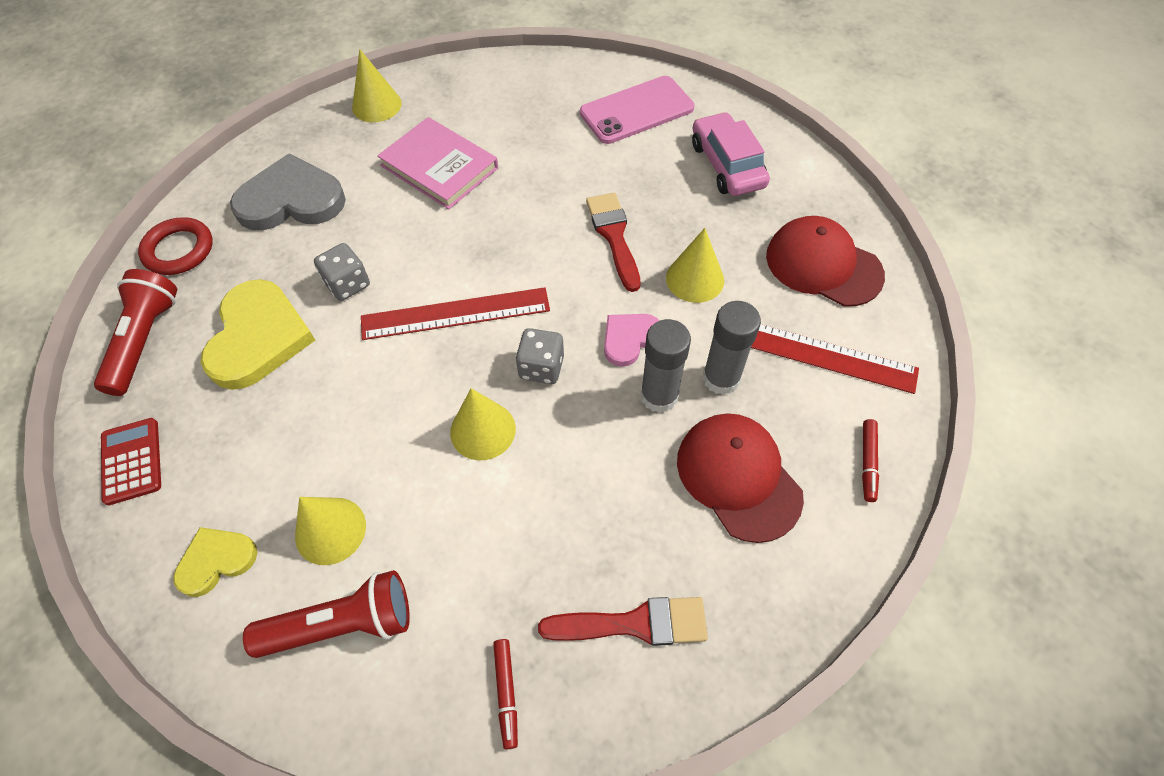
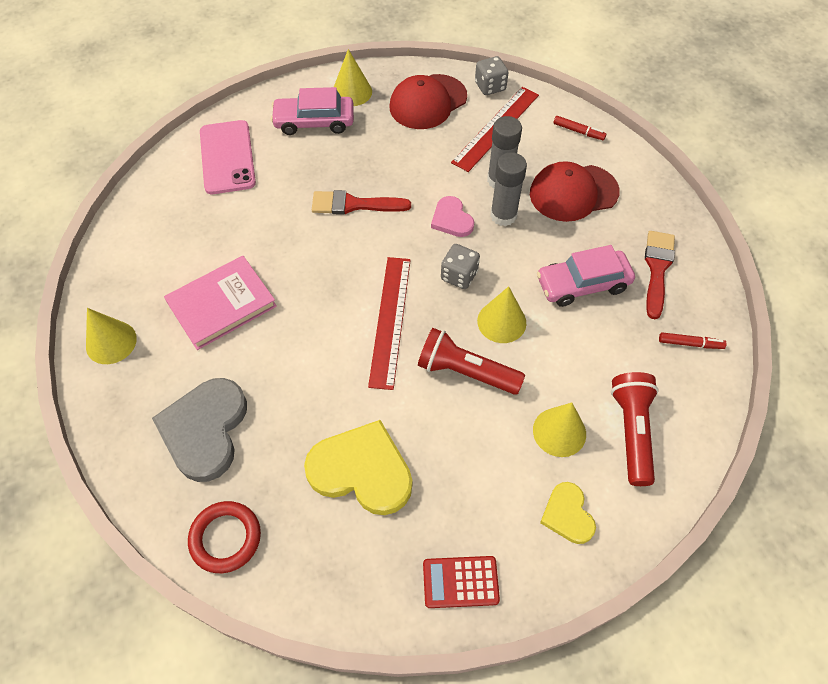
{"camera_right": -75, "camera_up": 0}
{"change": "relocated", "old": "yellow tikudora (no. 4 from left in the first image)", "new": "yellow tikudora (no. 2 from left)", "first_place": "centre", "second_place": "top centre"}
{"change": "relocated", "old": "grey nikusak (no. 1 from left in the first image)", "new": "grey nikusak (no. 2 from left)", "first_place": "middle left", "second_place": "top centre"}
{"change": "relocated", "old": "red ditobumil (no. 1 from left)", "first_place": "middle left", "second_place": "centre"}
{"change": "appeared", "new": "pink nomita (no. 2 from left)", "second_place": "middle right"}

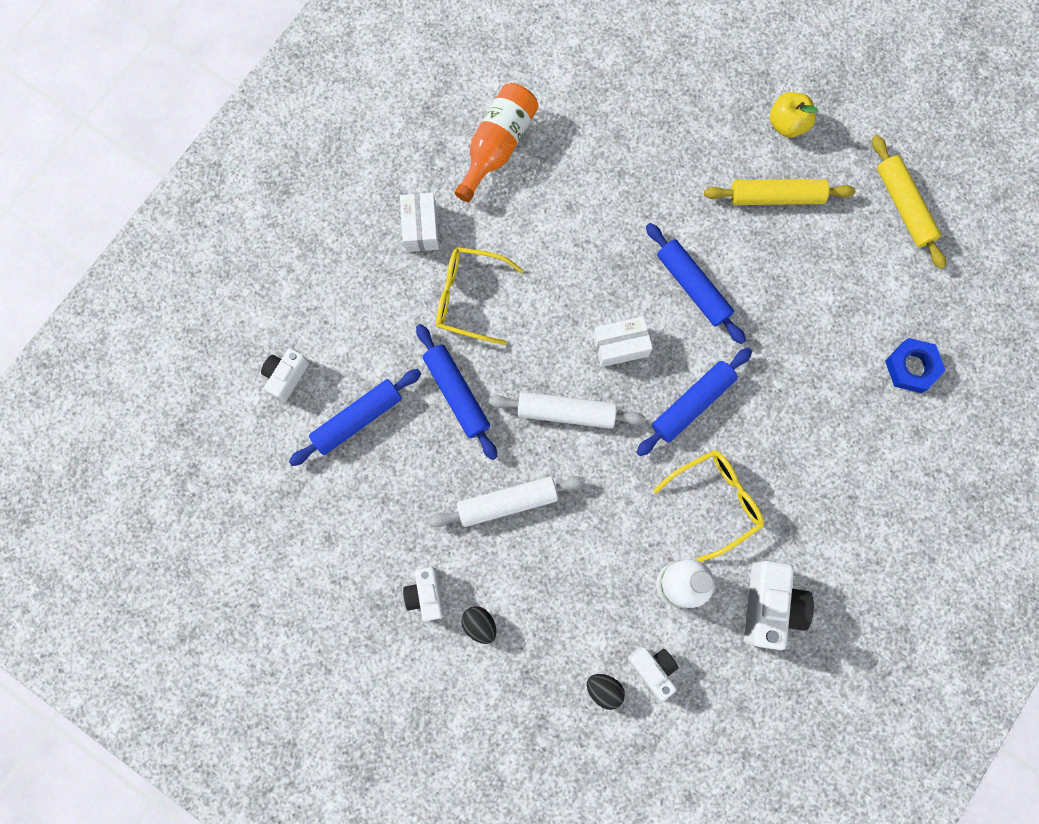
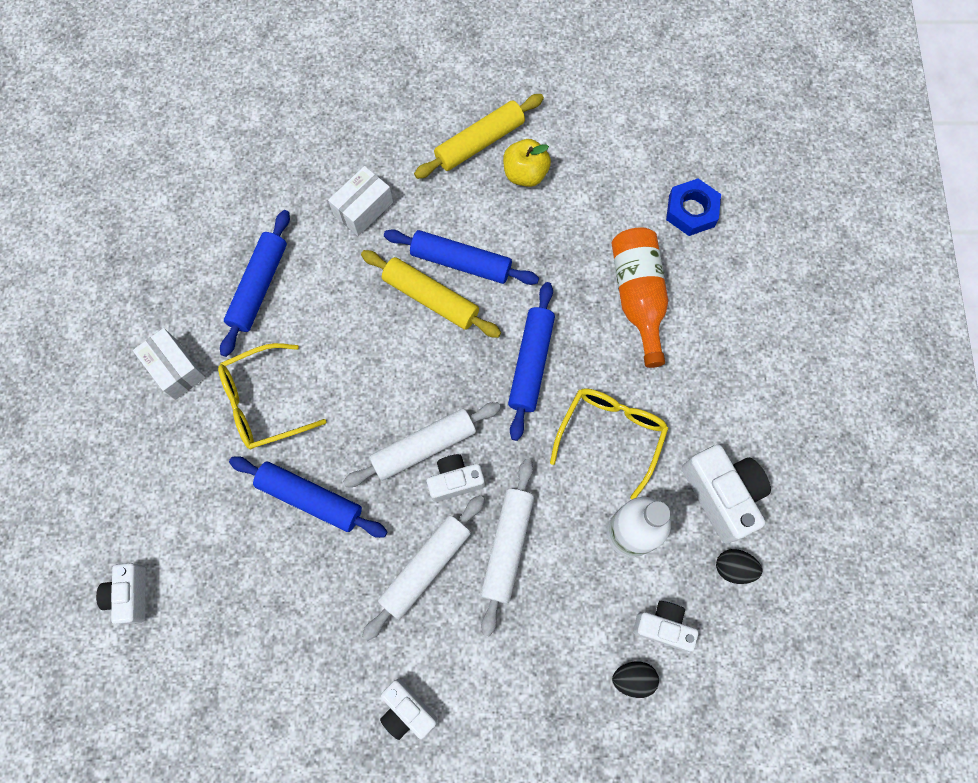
{"camera_right": -35, "camera_up": -5}
{"change": "relocated", "old": "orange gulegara", "first_place": "top centre", "second_place": "centre"}
{"change": "relocated", "old": "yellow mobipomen", "first_place": "top right", "second_place": "top centre"}
{"change": "relocated", "old": "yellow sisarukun (no. 2 from left in the first image)", "new": "yellow sisarukun (no. 1 from left)", "first_place": "top right", "second_place": "centre"}
{"change": "relocated", "old": "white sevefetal (no. 2 from left)", "first_place": "centre", "second_place": "top centre"}
{"change": "relocated", "old": "blue sisarukun (no. 1 from left)", "first_place": "centre", "second_place": "middle left"}
{"change": "relocated", "old": "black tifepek (no. 1 from left in the first image)", "new": "black tifepek (no. 2 from left)", "first_place": "bottom centre", "second_place": "bottom right"}
{"change": "appeared", "new": "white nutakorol (no. 3 from left)", "second_place": "centre"}
{"change": "appeared", "new": "white sisarukun (no. 3 from left)", "second_place": "bottom centre"}

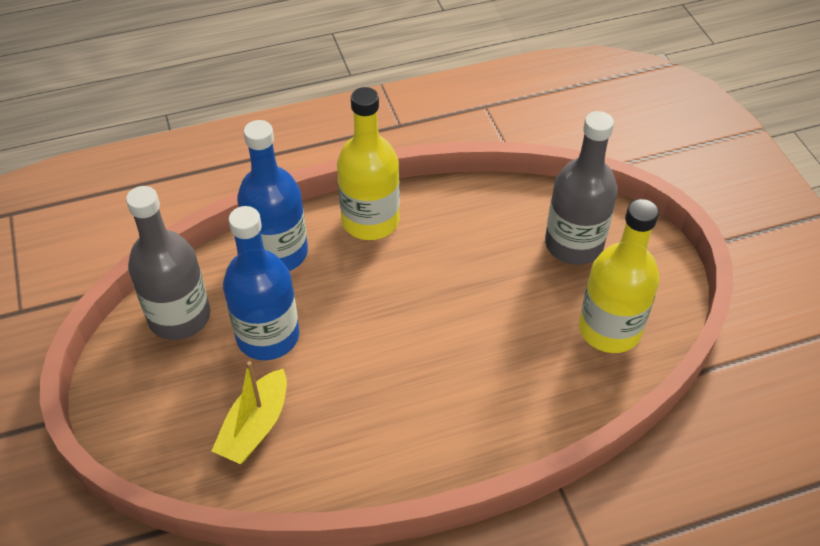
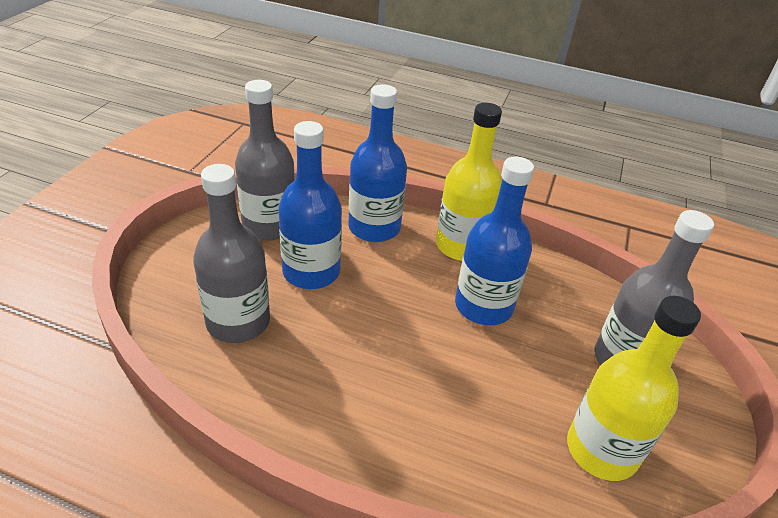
{"camera_right": 35, "camera_up": -10}
{"change": "exchanged", "old": "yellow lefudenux", "new": "grey gulegara (no. 1 from left)", "first_place": "bottom left", "second_place": "middle left"}
{"change": "appeared", "new": "blue gulegara (no. 3 from left)", "second_place": "centre"}

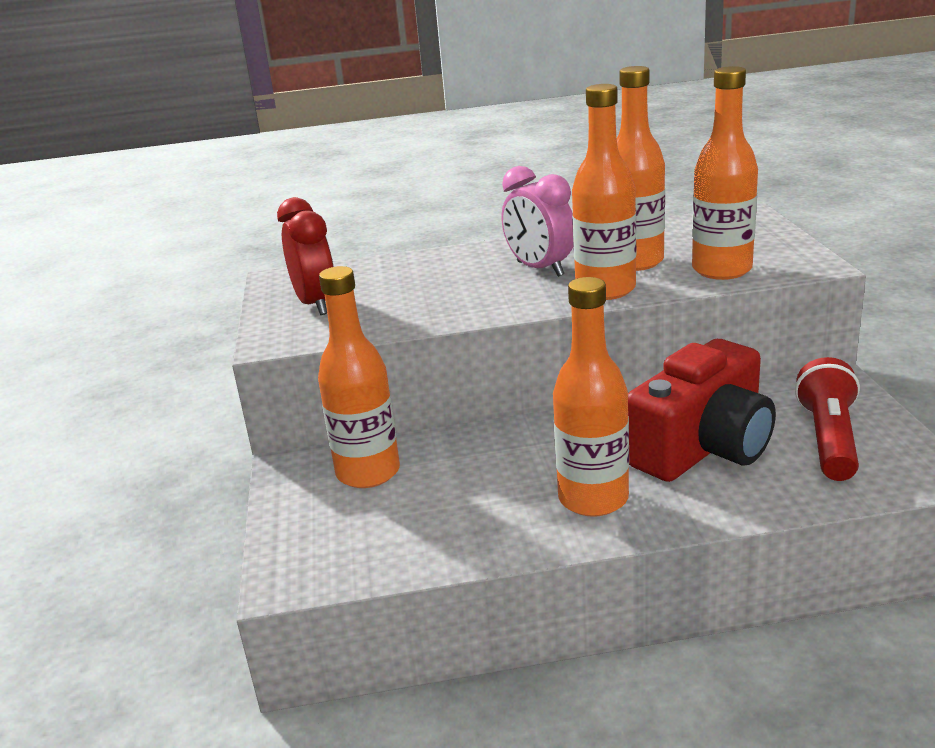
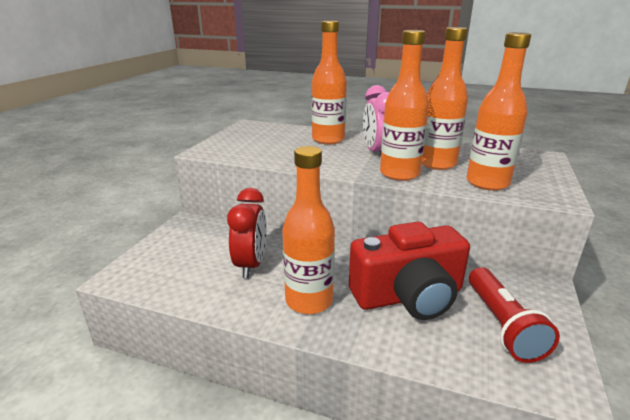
{"camera_right": 25, "camera_up": 0}
{"change": "relocated", "old": "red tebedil", "first_place": "middle left", "second_place": "centre"}
{"change": "relocated", "old": "orange gulegara (no. 1 from left in the first image)", "new": "orange gulegara (no. 2 from left)", "first_place": "centre", "second_place": "top centre"}
{"change": "spun", "old": "red ditobumil", "first_place": "middle right", "second_place": "bottom right", "degrees": 135}

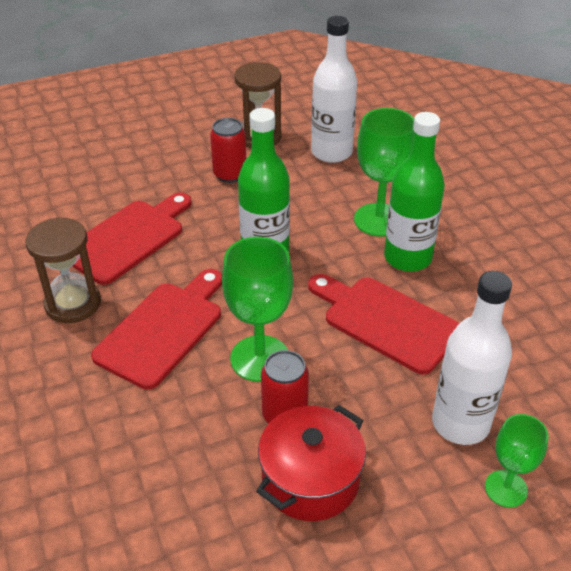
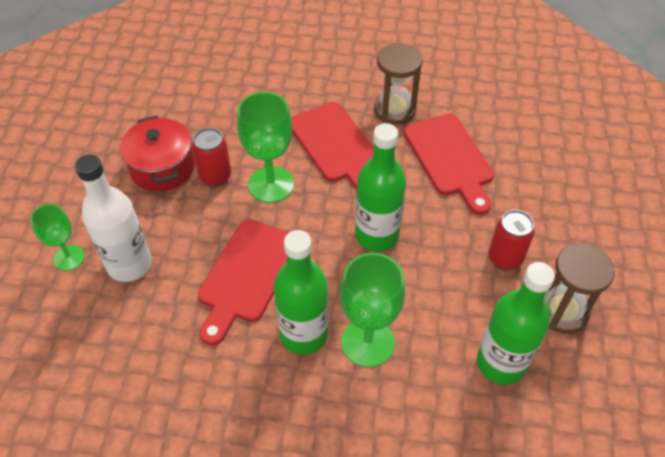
{"camera_right": 120, "camera_up": 10}
{"change": "colour", "old": "white gulegara (no. 1 from left)", "new": "green gulegara (no. 3 from left)", "first_place": "top centre", "second_place": "bottom right"}
{"change": "spun", "old": "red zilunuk (no. 3 from left in the first image)", "first_place": "middle right", "second_place": "centre", "degrees": 135}

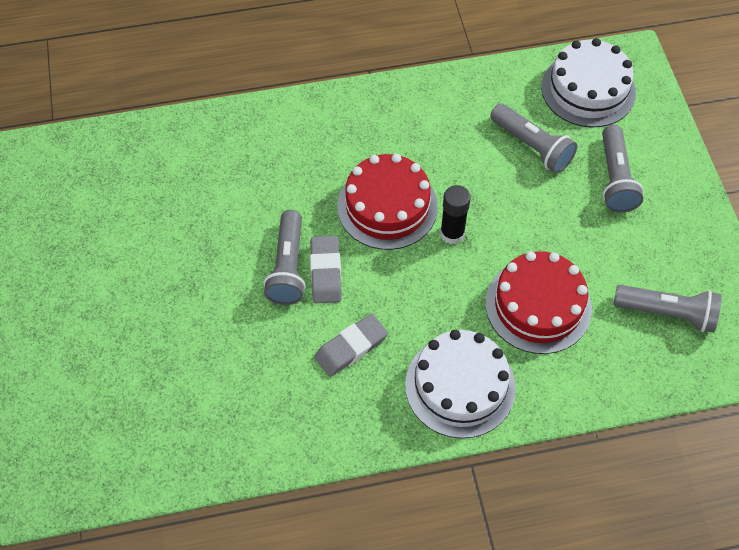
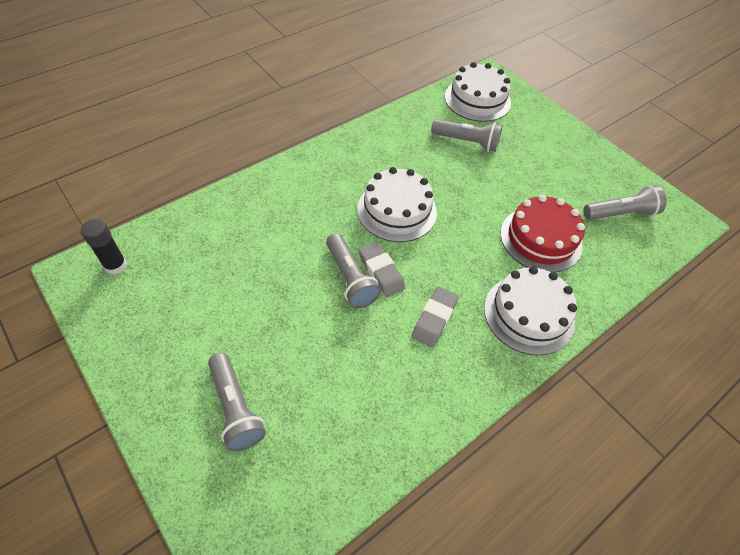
{"camera_right": -30, "camera_up": -5}
{"change": "relocated", "old": "grey ditobumil (no. 3 from left in the first image)", "new": "grey ditobumil (no. 1 from left)", "first_place": "top right", "second_place": "bottom left"}
{"change": "colour", "old": "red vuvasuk (no. 1 from left)", "new": "white vuvasuk (no. 1 from left)", "first_place": "centre", "second_place": "centre"}
{"change": "relocated", "old": "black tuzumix", "first_place": "centre", "second_place": "middle left"}

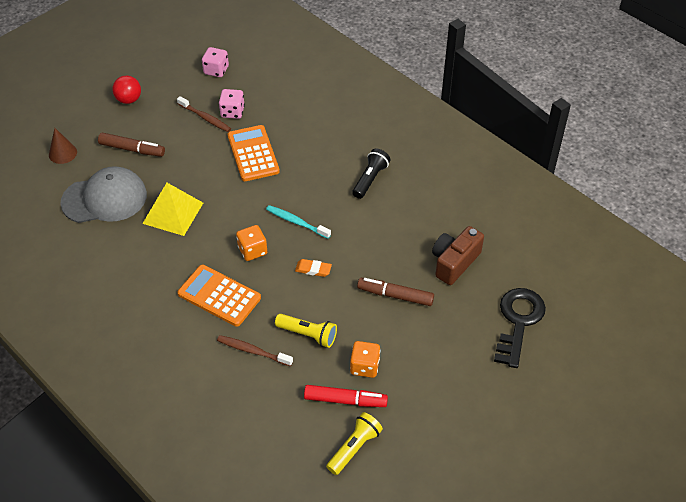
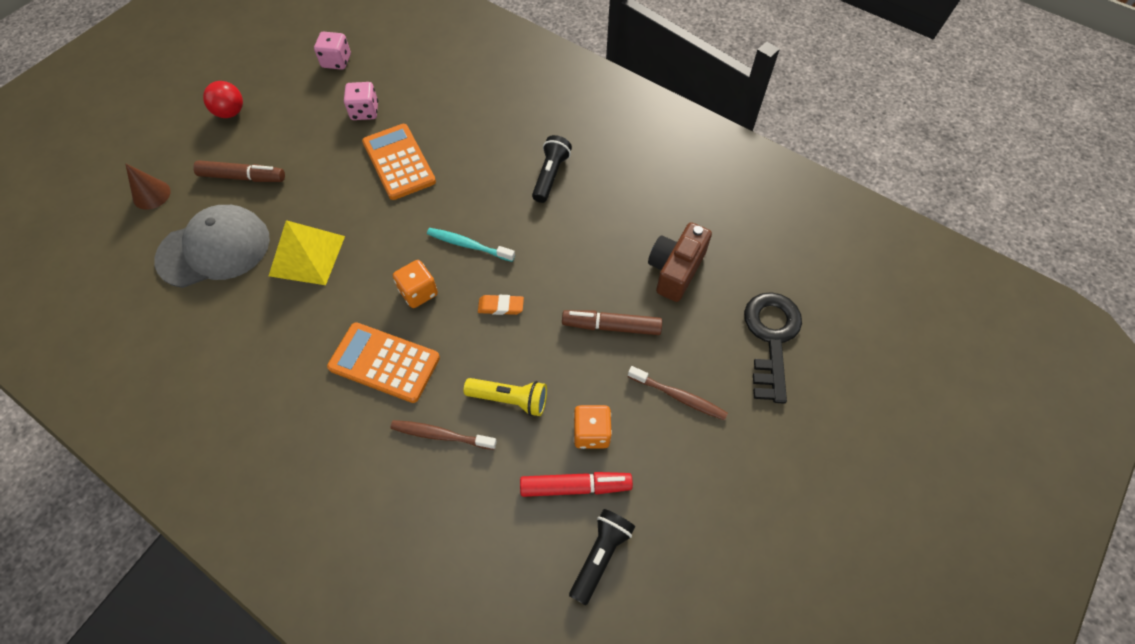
{"camera_right": -10, "camera_up": 10}
{"change": "relocated", "old": "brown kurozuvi (no. 1 from left in the first image)", "new": "brown kurozuvi (no. 2 from left)", "first_place": "top left", "second_place": "centre"}
{"change": "colour", "old": "yellow ditobumil (no. 2 from left)", "new": "black ditobumil (no. 2 from left)", "first_place": "bottom centre", "second_place": "bottom centre"}

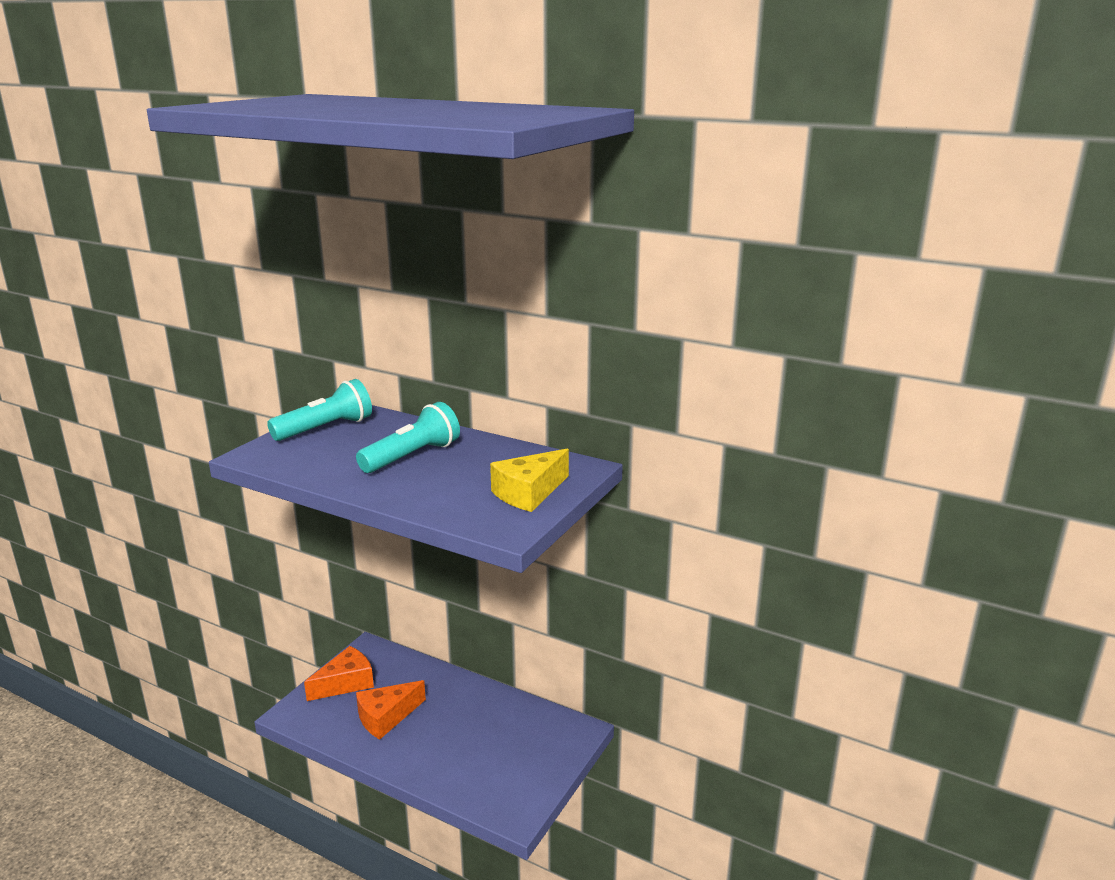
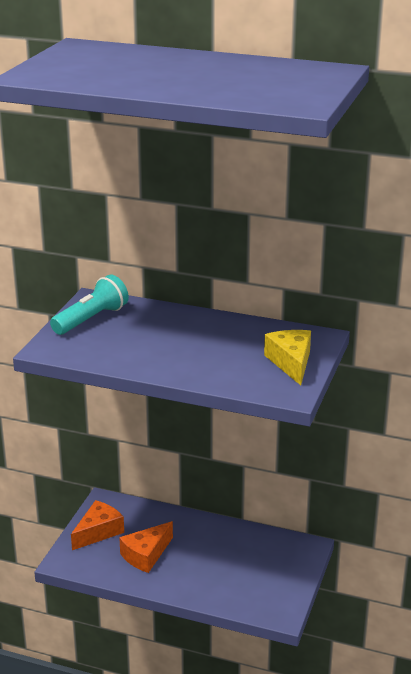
{"camera_right": -10, "camera_up": 5}
{"change": "missing", "old": "turquoise ditobumil (no. 2 from left)", "first_place": "centre"}
{"change": "spun", "old": "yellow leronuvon", "first_place": "centre", "second_place": "middle right", "degrees": 135}

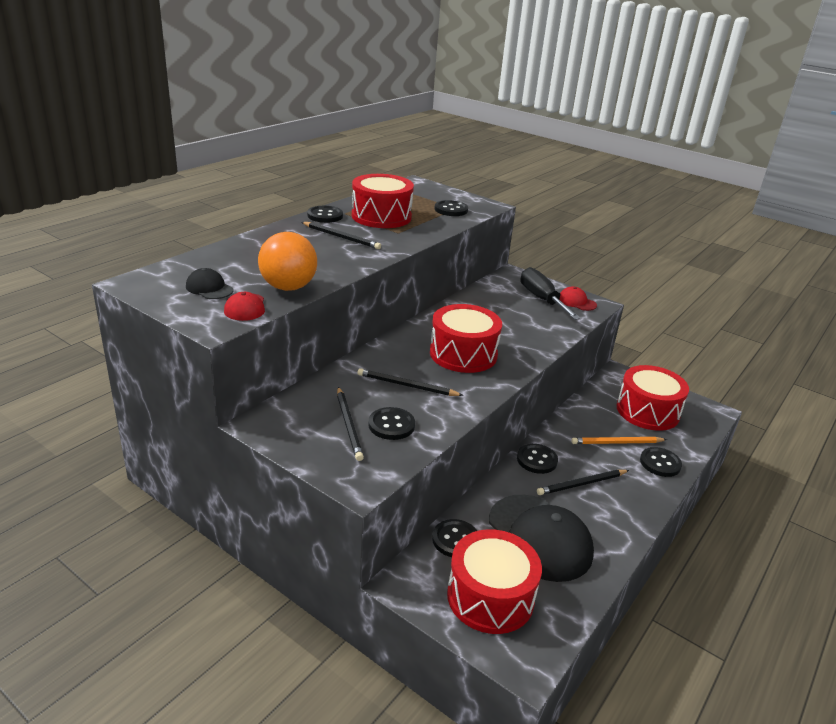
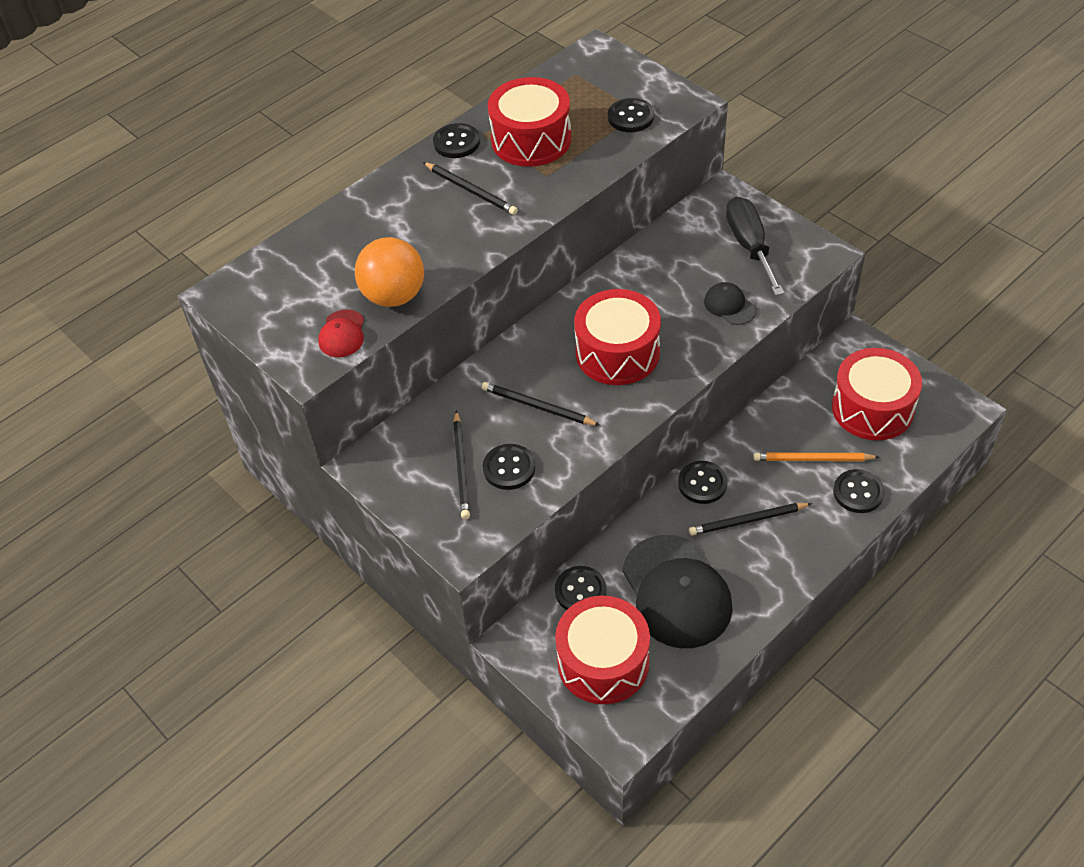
{"camera_right": 15, "camera_up": 20}
{"change": "relocated", "old": "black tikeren (no. 1 from left in the first image)", "new": "black tikeren (no. 2 from left)", "first_place": "middle left", "second_place": "middle right"}
{"change": "missing", "old": "red tikeren (no. 2 from left)", "first_place": "middle right"}

